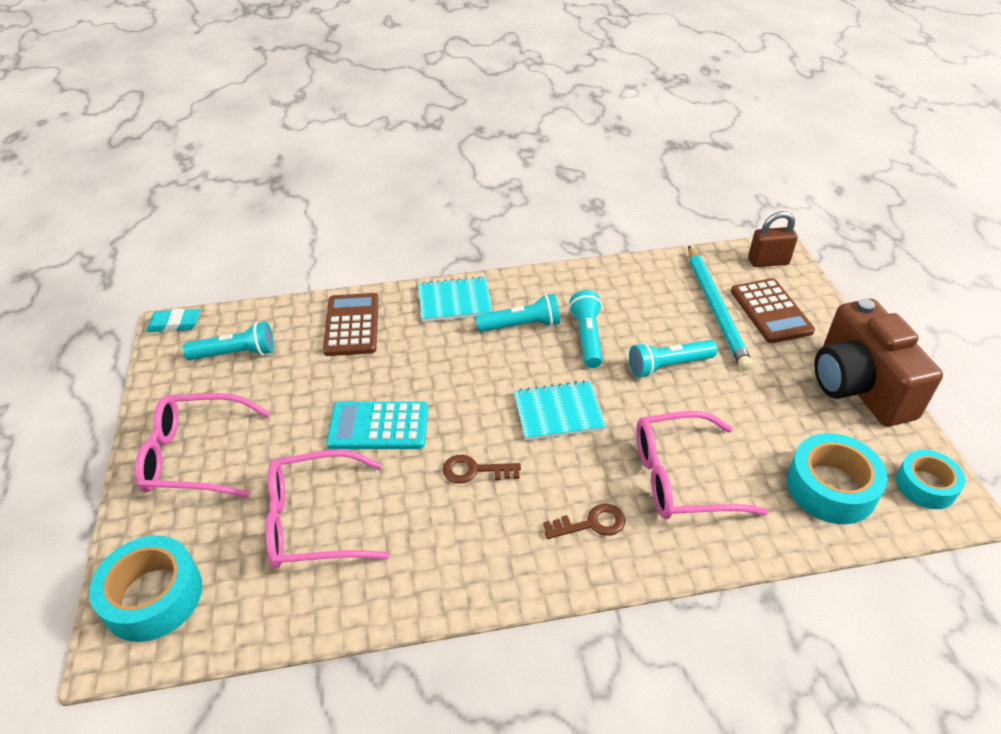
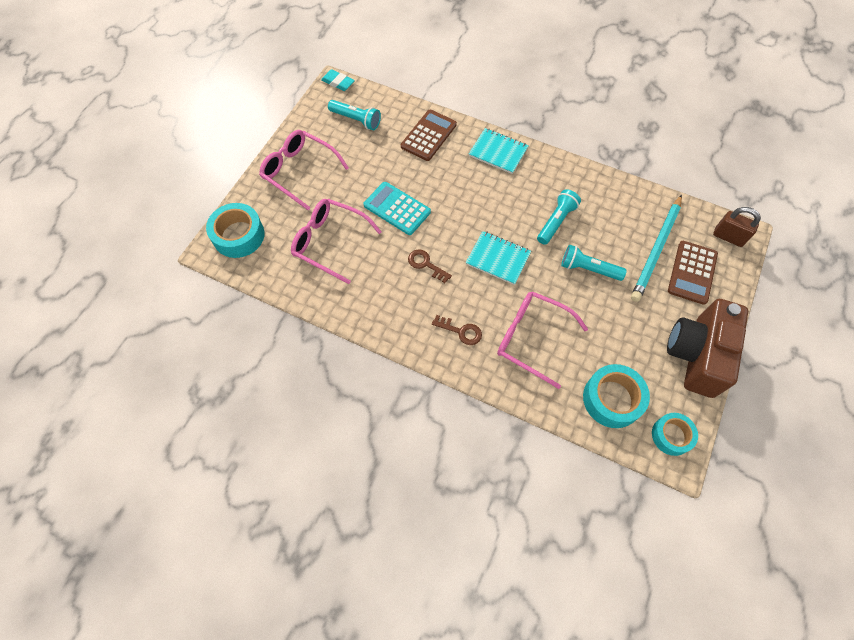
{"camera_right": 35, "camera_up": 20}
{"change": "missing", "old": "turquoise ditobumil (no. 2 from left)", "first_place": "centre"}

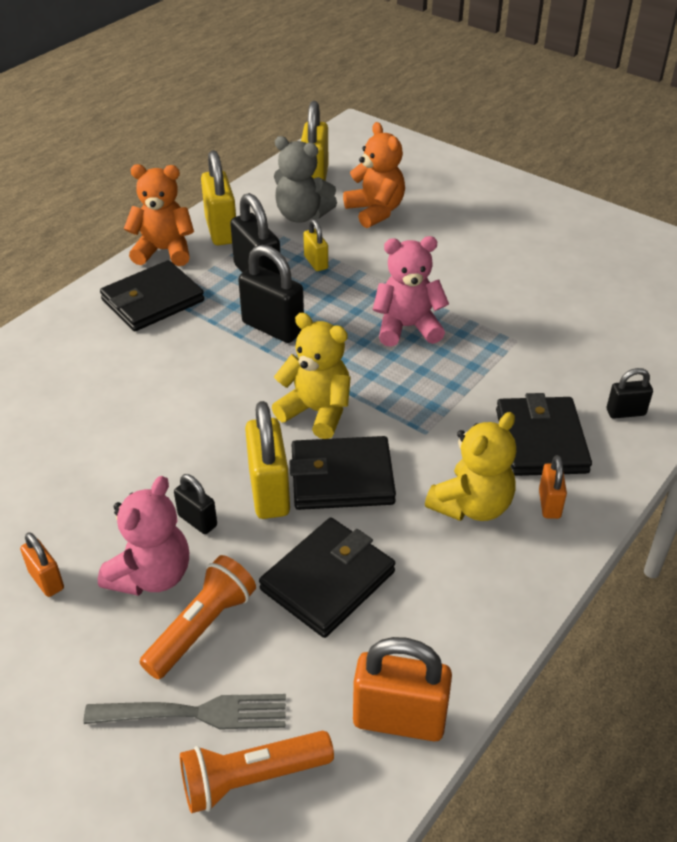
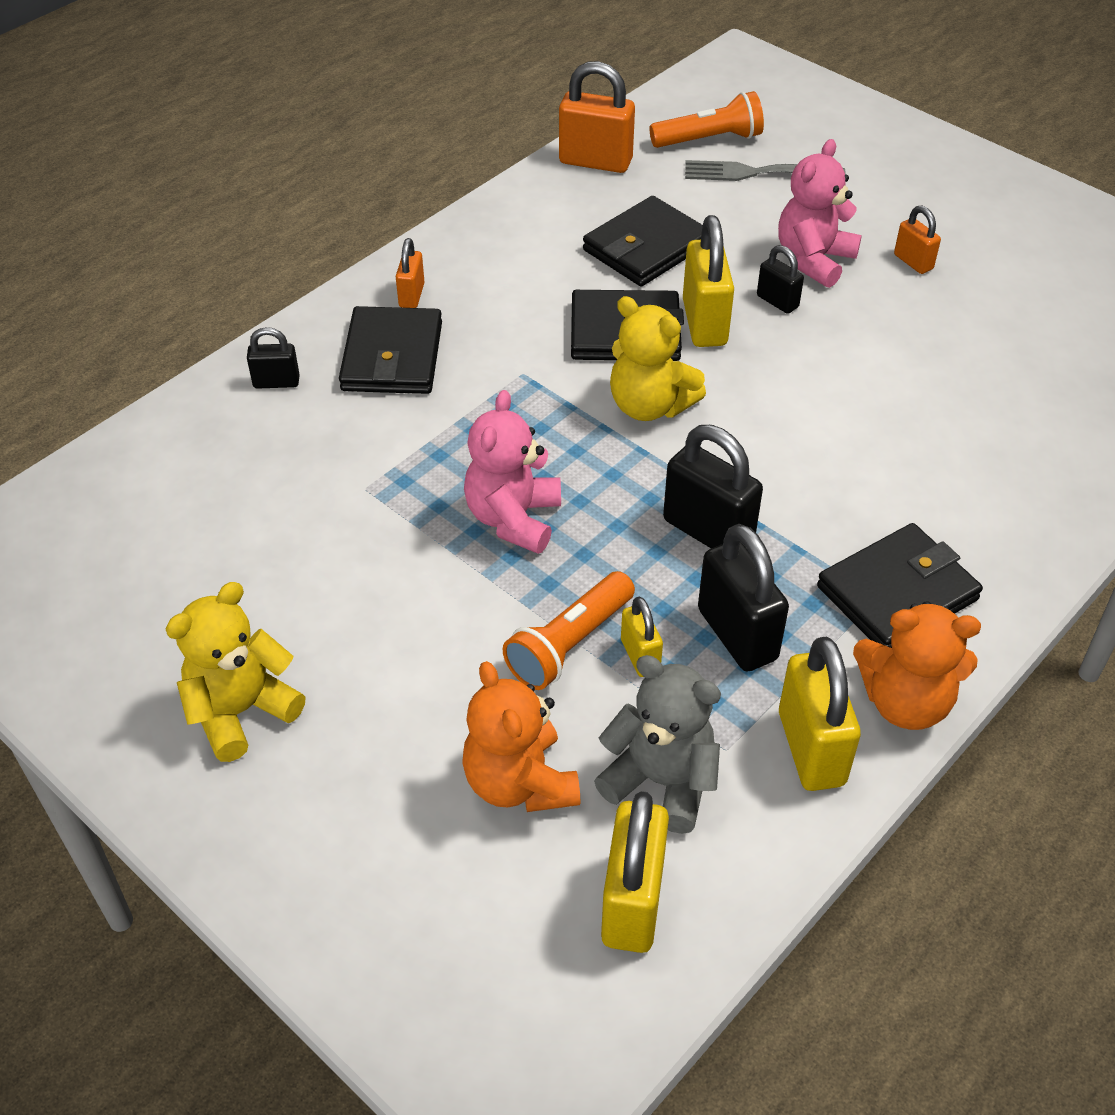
{"camera_right": -175, "camera_up": 5}
{"change": "spun", "old": "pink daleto (no. 2 from left in the first image)", "first_place": "centre", "second_place": "centre", "degrees": 105}
{"change": "relocated", "old": "yellow daleto (no. 2 from left in the first image)", "new": "yellow daleto (no. 1 from left)", "first_place": "middle right", "second_place": "middle left"}
{"change": "relocated", "old": "orange ditobumil (no. 1 from left)", "first_place": "bottom left", "second_place": "centre"}

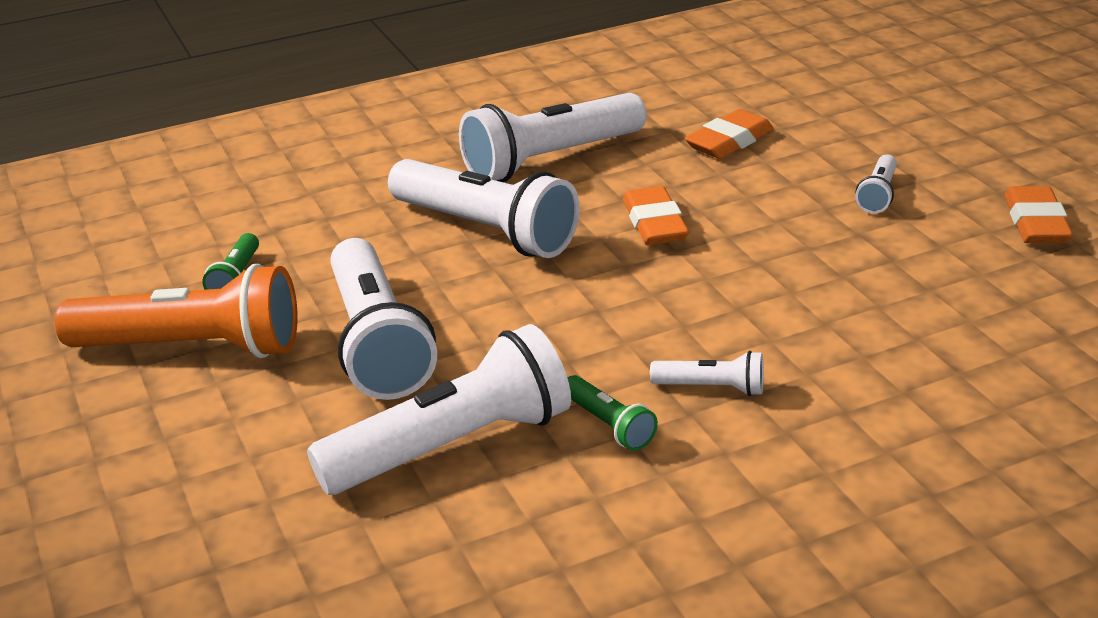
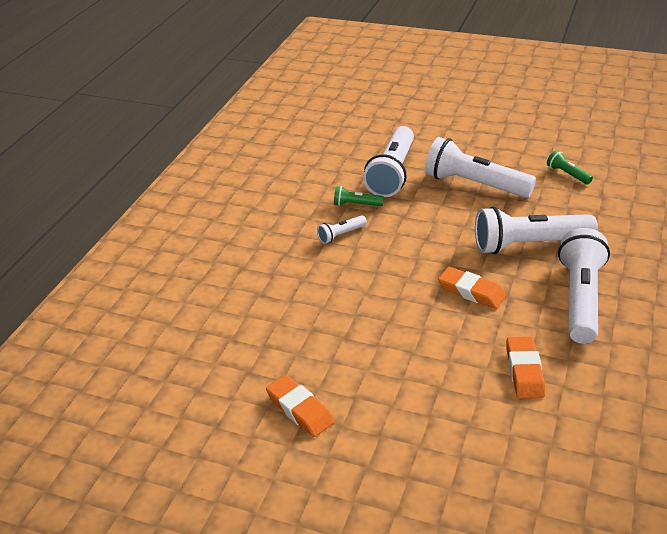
{"camera_right": 135, "camera_up": 5}
{"change": "missing", "old": "white ditobumil (no. 6 from left)", "first_place": "top right"}
{"change": "missing", "old": "orange ditobumil", "first_place": "middle left"}

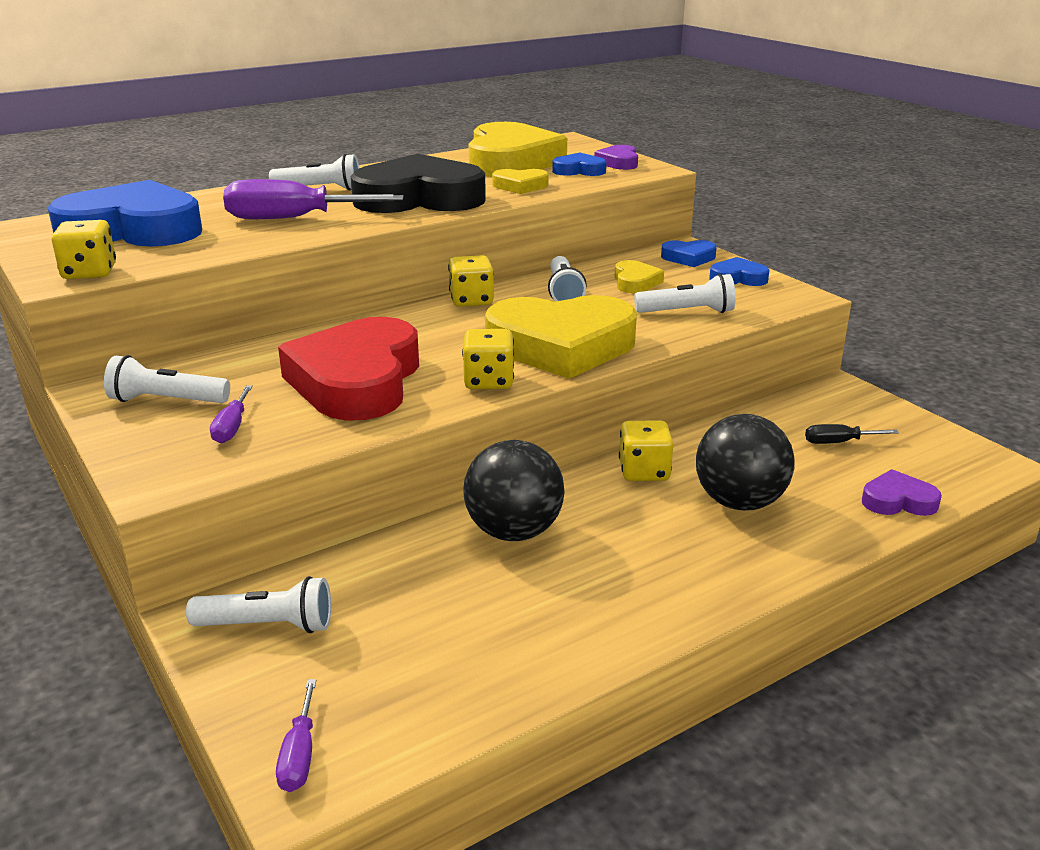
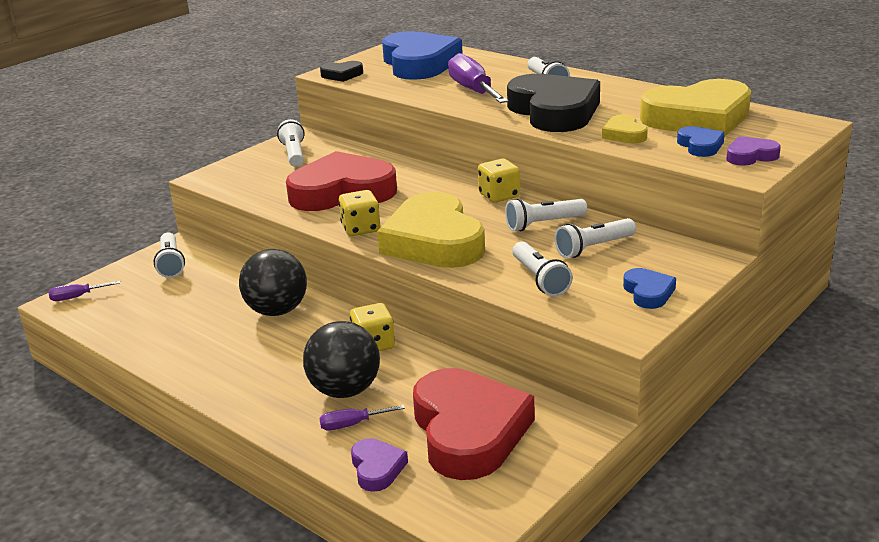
{"camera_right": 75, "camera_up": 0}
{"change": "exchanged", "old": "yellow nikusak (no. 1 from left)", "new": "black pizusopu (no. 1 from left)", "first_place": "top left", "second_place": "top centre"}
{"change": "missing", "old": "blue pizusopu (no. 3 from left)", "first_place": "top centre"}
{"change": "exchanged", "old": "yellow pizusopu (no. 4 from left)", "new": "white ditobumil (no. 6 from left)", "first_place": "top centre", "second_place": "middle right"}
{"change": "relocated", "old": "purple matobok (no. 1 from left in the first image)", "new": "purple matobok (no. 2 from left)", "first_place": "middle left", "second_place": "bottom centre"}
{"change": "exchanged", "old": "black matobok", "new": "red pizusopu (no. 2 from left)", "first_place": "middle right", "second_place": "bottom centre"}

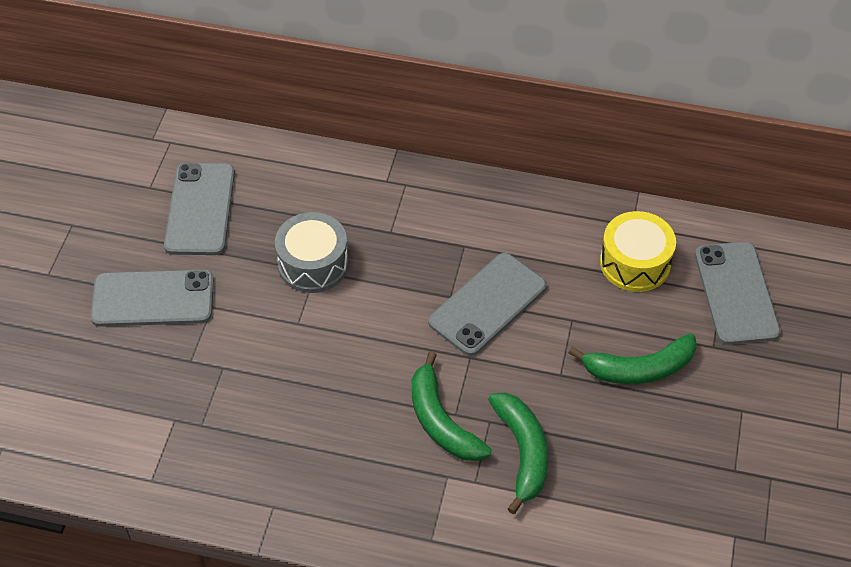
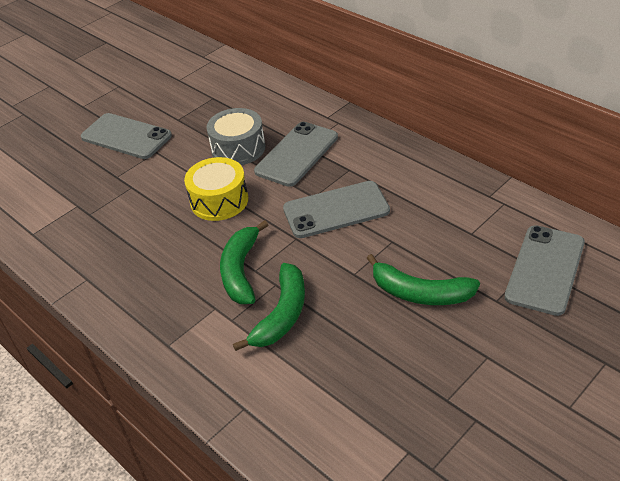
{"camera_right": 35, "camera_up": -10}
{"change": "relocated", "old": "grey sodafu (no. 2 from left)", "first_place": "middle left", "second_place": "top centre"}
{"change": "relocated", "old": "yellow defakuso", "first_place": "middle right", "second_place": "centre"}

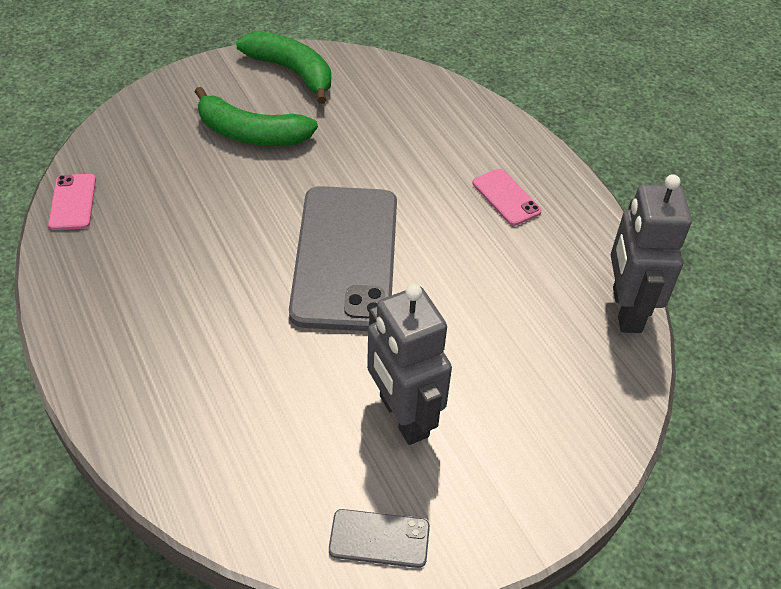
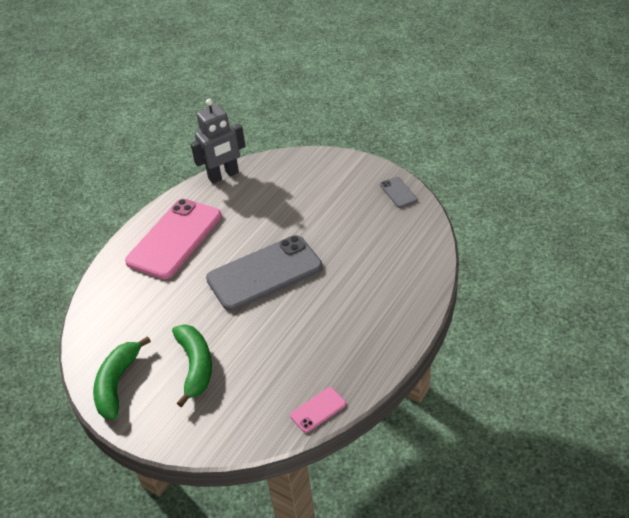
{"camera_right": -115, "camera_up": -5}
{"change": "size", "old": "pink sodafu (no. 2 from left in the first image)", "first_place": "centre", "second_place": "middle left", "factor": 2.36}
{"change": "missing", "old": "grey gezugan (no. 1 from left)", "first_place": "centre"}

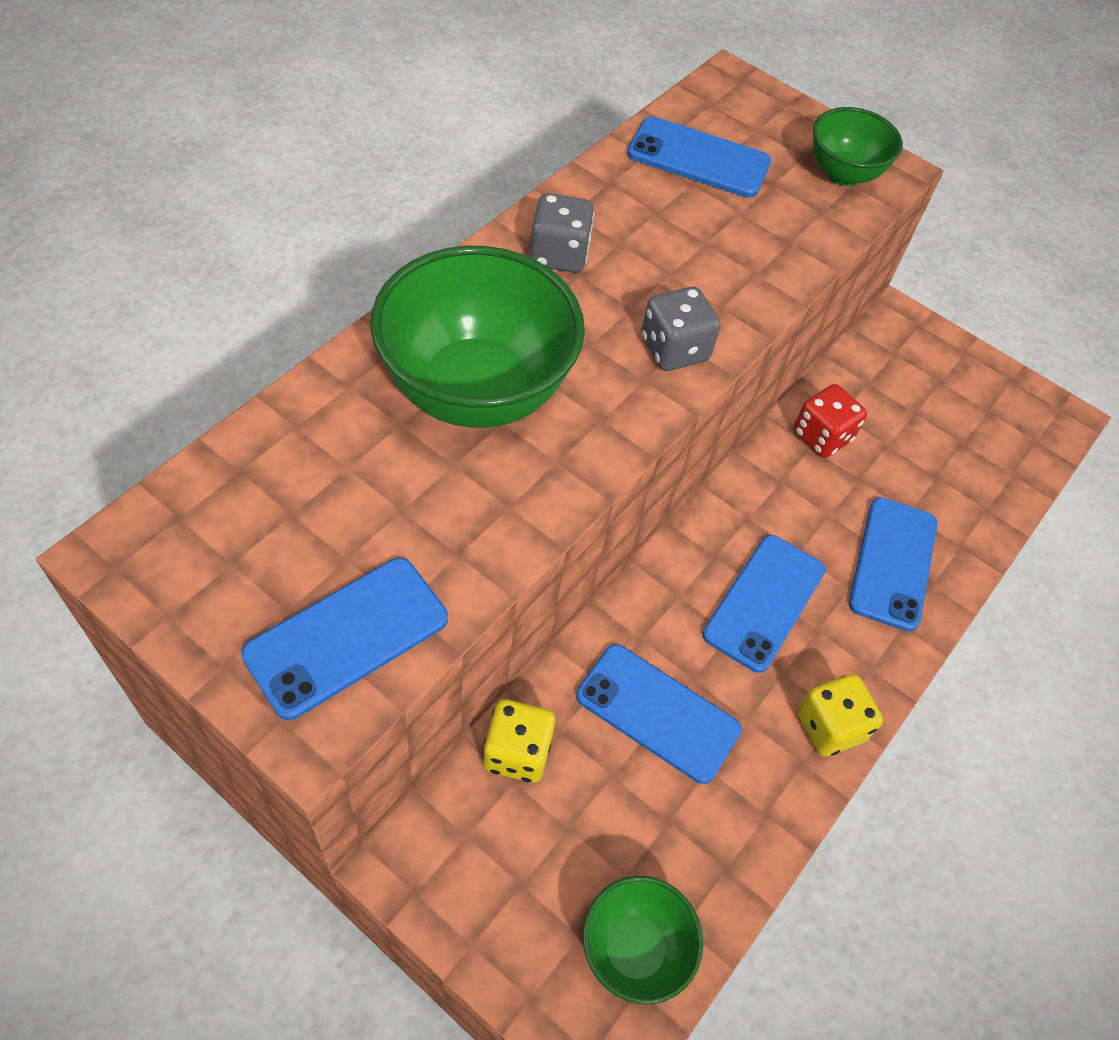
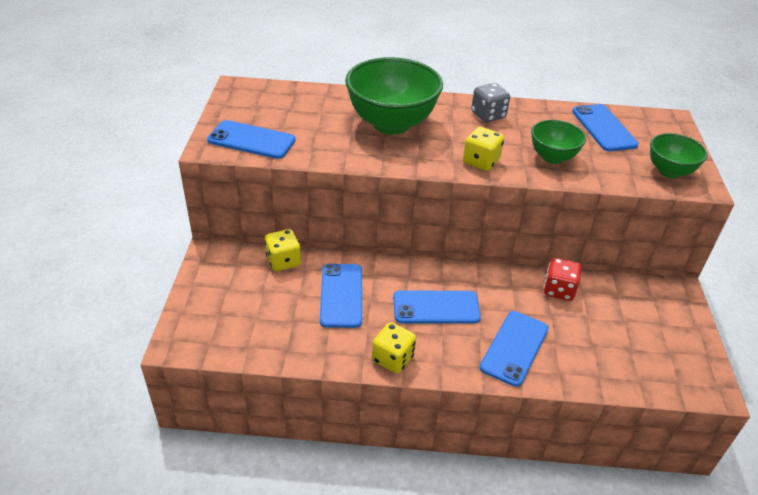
{"camera_right": 60, "camera_up": -15}
{"change": "colour", "old": "grey nikusak (no. 2 from left)", "new": "yellow nikusak (no. 3 from left)", "first_place": "top centre", "second_place": "top centre"}
{"change": "spun", "old": "blue sodafu (no. 5 from left in the first image)", "first_place": "middle right", "second_place": "bottom right", "degrees": -45}
{"change": "relocated", "old": "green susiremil (no. 2 from left)", "first_place": "bottom centre", "second_place": "top right"}

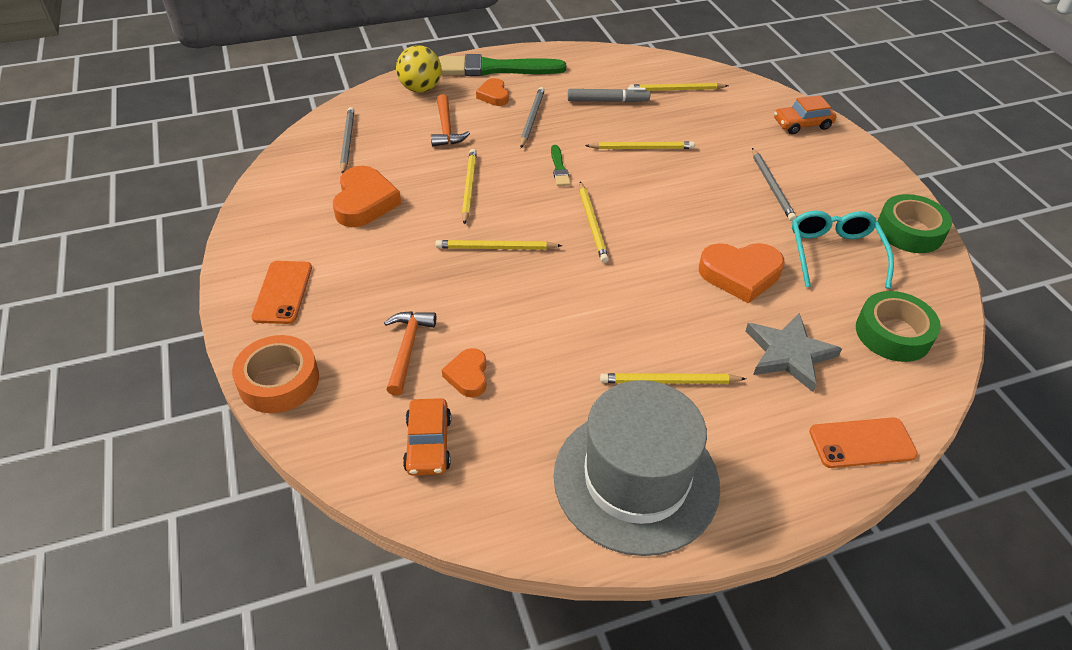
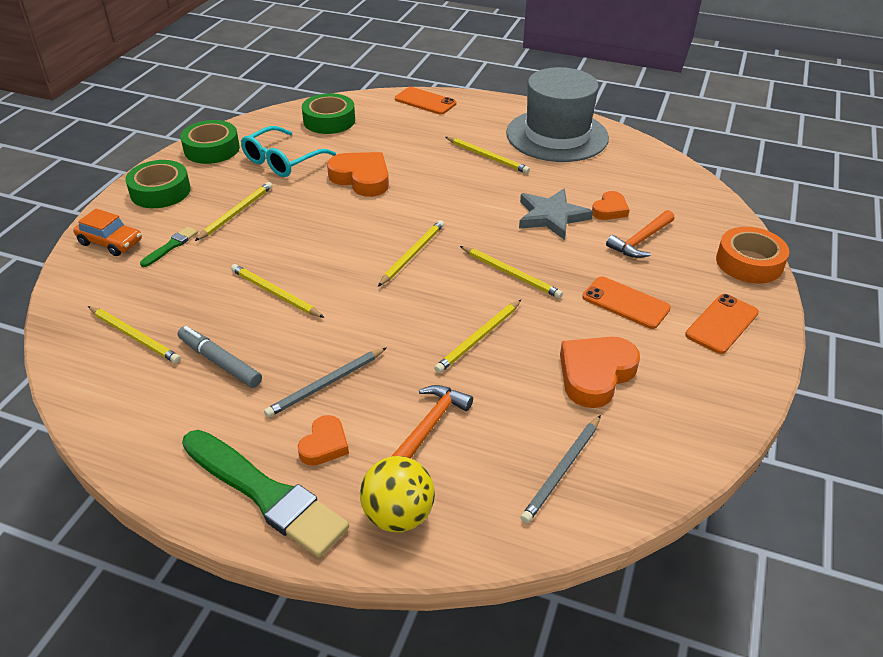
{"camera_right": -140, "camera_up": -5}
{"change": "relocated", "old": "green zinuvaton (no. 2 from left in the first image)", "new": "green zinuvaton (no. 1 from left)", "first_place": "top centre", "second_place": "middle left"}
{"change": "colour", "old": "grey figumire (no. 3 from left)", "new": "yellow figumire (no. 2 from left)", "first_place": "top right", "second_place": "top left"}
{"change": "relocated", "old": "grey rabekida", "first_place": "middle right", "second_place": "top centre"}
{"change": "missing", "old": "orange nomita (no. 1 from left)", "first_place": "bottom centre"}
{"change": "appeared", "new": "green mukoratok (no. 1 from left)", "second_place": "top left"}
{"change": "appeared", "new": "orange sodafu (no. 2 from left)", "second_place": "middle right"}

